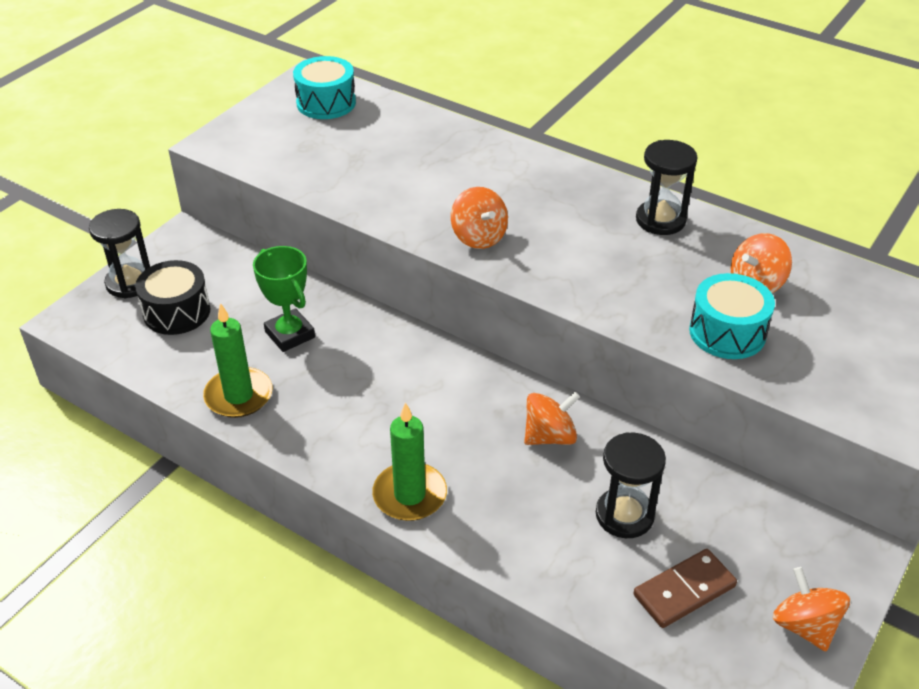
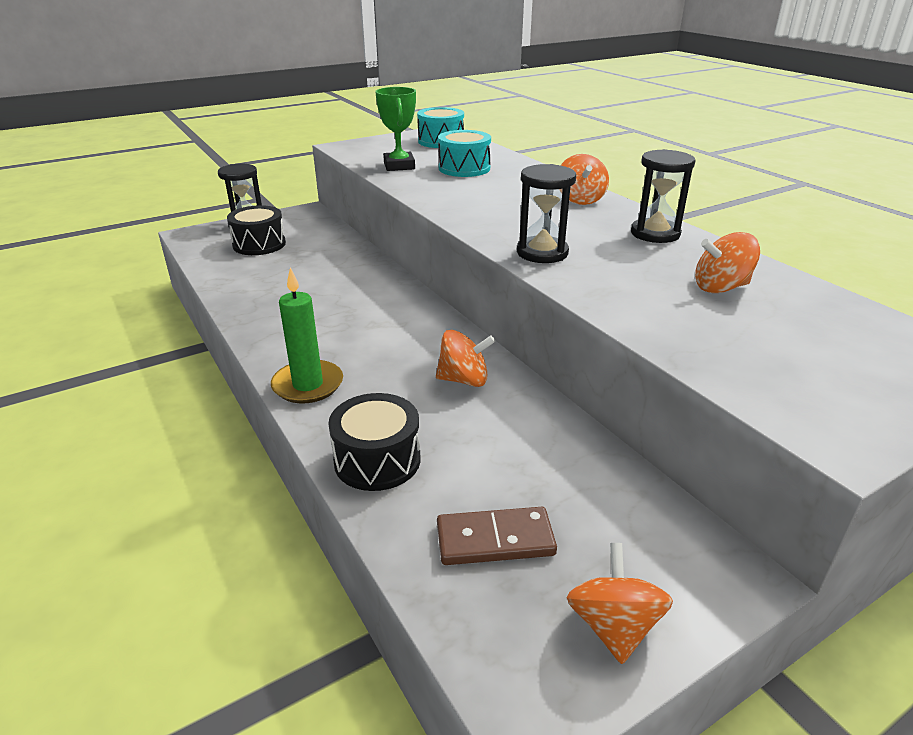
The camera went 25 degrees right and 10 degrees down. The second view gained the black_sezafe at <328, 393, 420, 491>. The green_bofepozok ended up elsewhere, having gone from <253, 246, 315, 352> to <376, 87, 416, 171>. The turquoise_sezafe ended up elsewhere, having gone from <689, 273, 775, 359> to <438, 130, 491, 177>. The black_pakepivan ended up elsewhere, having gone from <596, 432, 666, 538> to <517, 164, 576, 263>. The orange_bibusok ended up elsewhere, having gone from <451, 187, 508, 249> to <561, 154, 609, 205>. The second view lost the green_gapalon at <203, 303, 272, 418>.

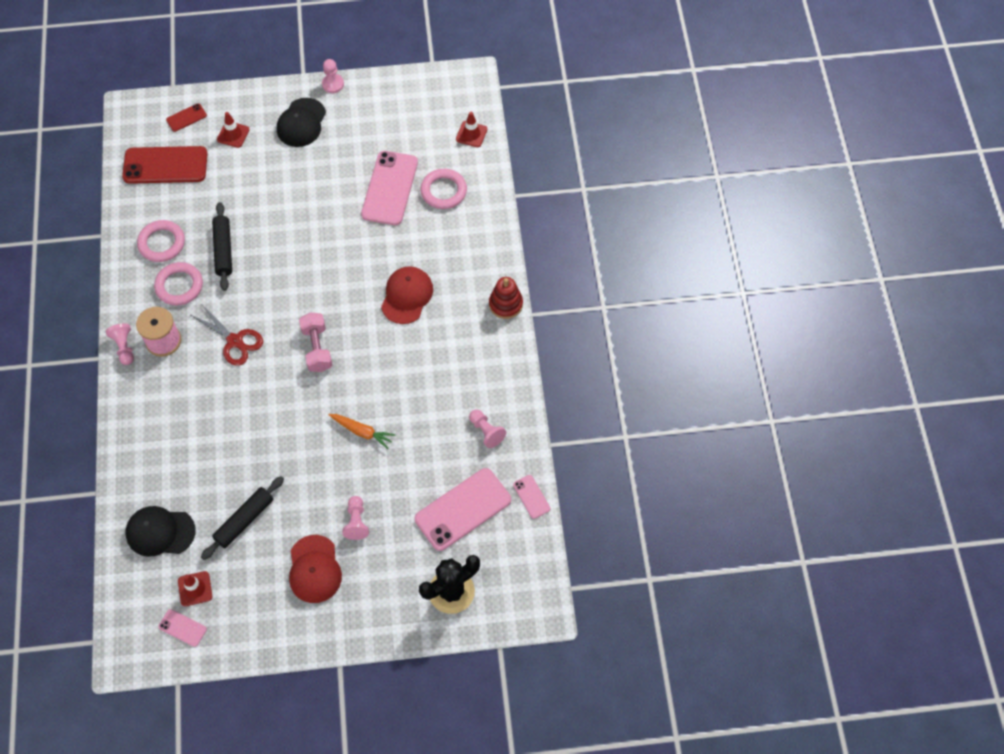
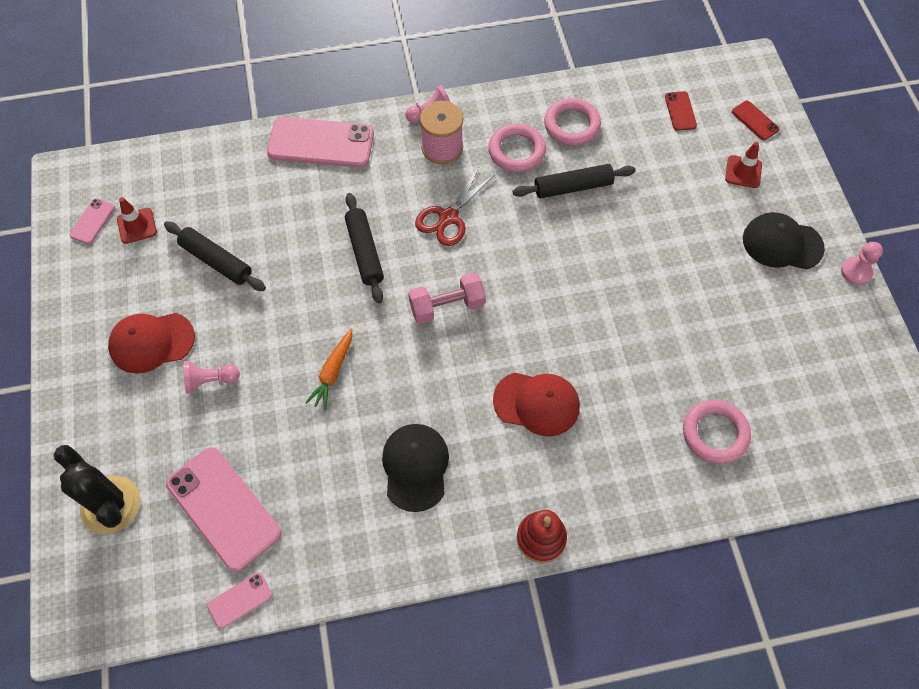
The camera went 85 degrees right and 0 degrees up. The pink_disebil ended up elsewhere, having gone from <361, 151, 418, 225> to <267, 117, 374, 168>. The second view gained the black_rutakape at <345, 193, 384, 303>. The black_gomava ended up elsewhere, having gone from <125, 506, 196, 557> to <382, 424, 449, 512>. The size of the red_disebil at <122, 146, 208, 184> changed by a factor of 0.47. The second view lost the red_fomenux at <456, 112, 487, 147>. The second view lost the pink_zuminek at <469, 410, 506, 448>.

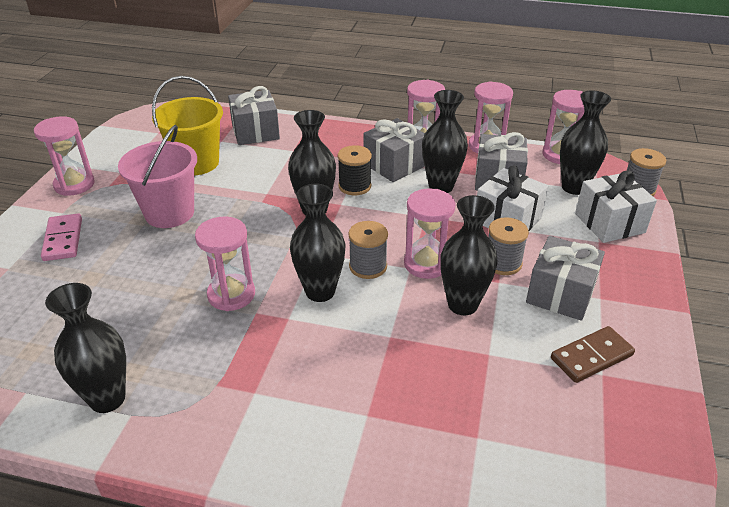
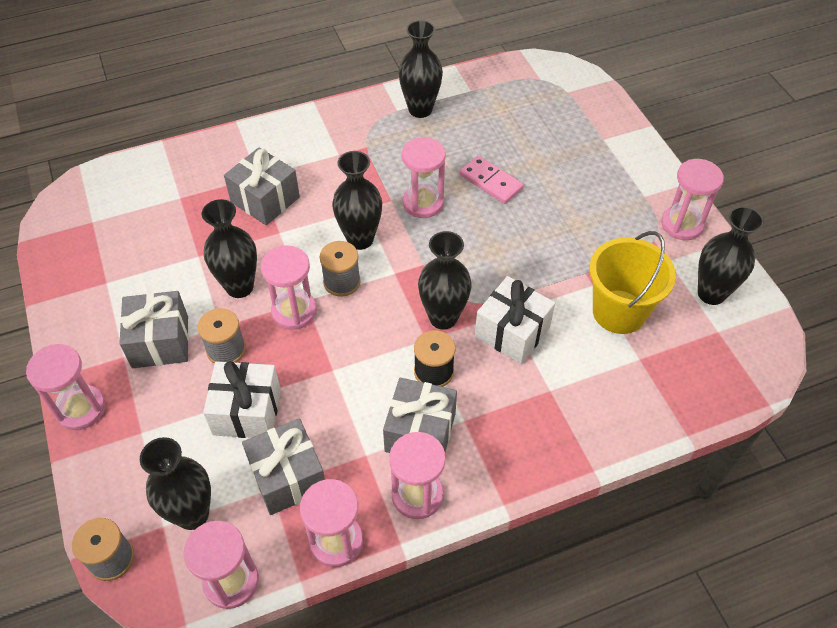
The camera went 145 degrees right and 15 degrees up. The second view gained the pink_pakepivan at <26, 344, 105, 430>. The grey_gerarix ended up elsewhere, having gone from <228, 86, 280, 145> to <224, 147, 300, 225>. The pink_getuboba ended up elsewhere, having gone from <41, 214, 82, 261> to <460, 156, 524, 204>. The white_gerarix ended up elsewhere, having gone from <575, 170, 657, 243> to <475, 276, 555, 364>. The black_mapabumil ended up elsewhere, having gone from <422, 90, 468, 193> to <698, 206, 764, 305>. The second view lost the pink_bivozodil at <118, 125, 197, 228>. The second view lost the brown_getuboba at <551, 326, 635, 383>.

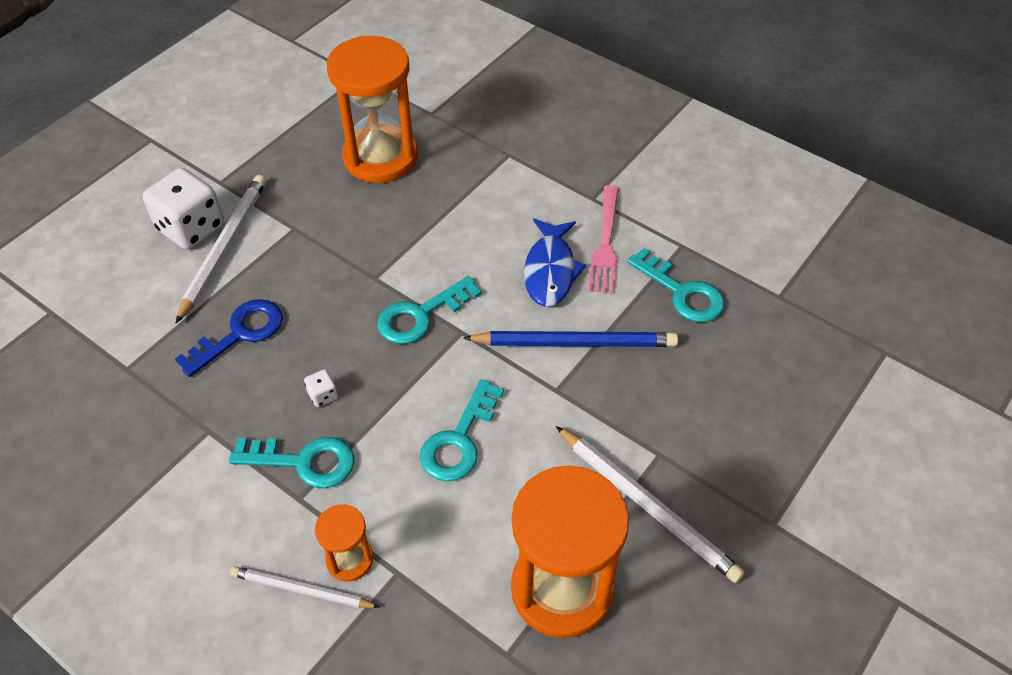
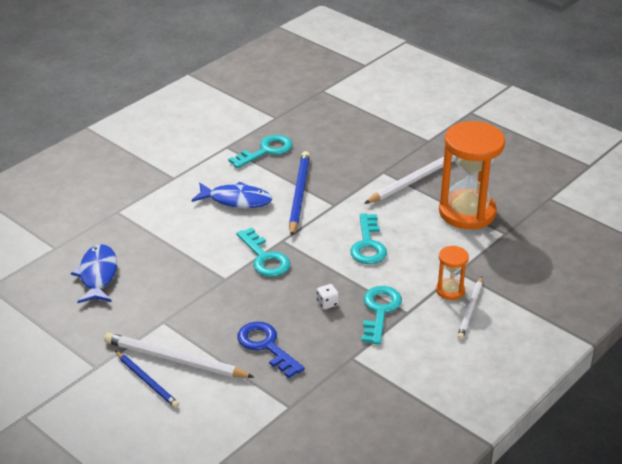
The camera went 85 degrees left and 15 degrees down. Where the orange_pakepivan stood at <327, 36, 418, 183>, the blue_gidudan came to stand at <71, 244, 117, 303>. Where the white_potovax stood at <143, 168, 224, 250>, the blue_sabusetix came to stand at <115, 351, 179, 408>. The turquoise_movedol at <420, 379, 504, 481> ended up facing another way, 60 degrees clockwise from before. The second view lost the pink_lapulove at <588, 185, 619, 294>.

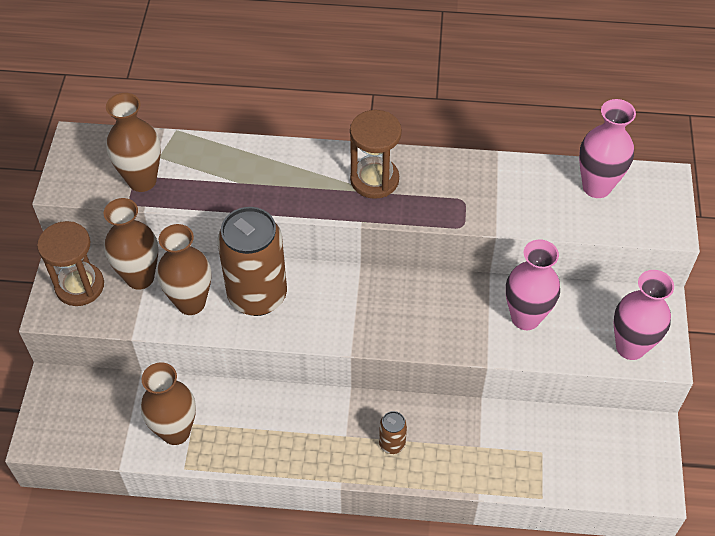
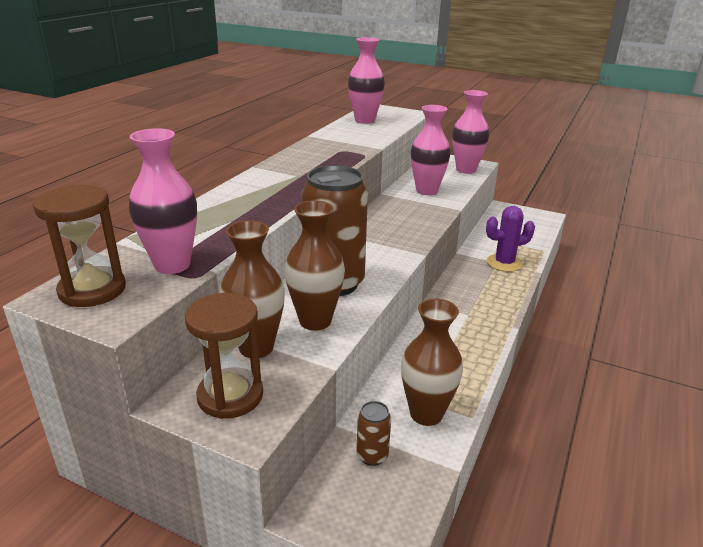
The camera went 70 degrees left and 25 degrees down. The brown_pakepivan ended up elsewhere, having gone from <350, 110, 402, 199> to <33, 185, 126, 307>. What was the brown_mapabumil at <106, 93, 161, 192> turned into the pink_mapabumil at <129, 128, 197, 274>. The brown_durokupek ended up elsewhere, having gone from <379, 411, 407, 454> to <357, 401, 391, 466>. The second view gained the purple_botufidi at <486, 206, 535, 272>.

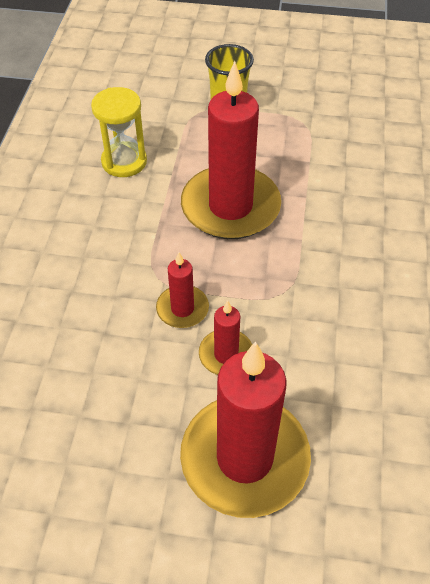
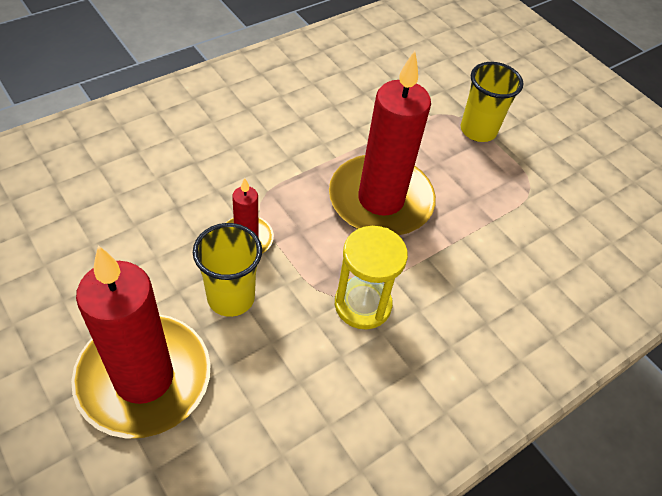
The camera went 40 degrees right and 0 degrees up. Where the red_gapalon stood at <199, 300, 252, 375>, the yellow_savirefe came to stand at <193, 223, 262, 317>. The yellow_pakepivan ended up elsewhere, having gone from <91, 87, 147, 177> to <335, 226, 408, 329>.

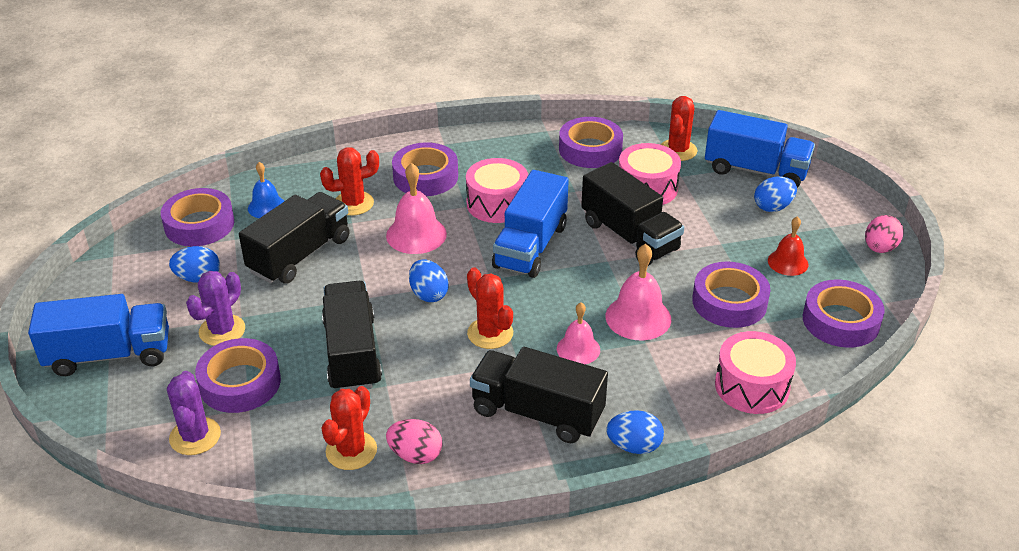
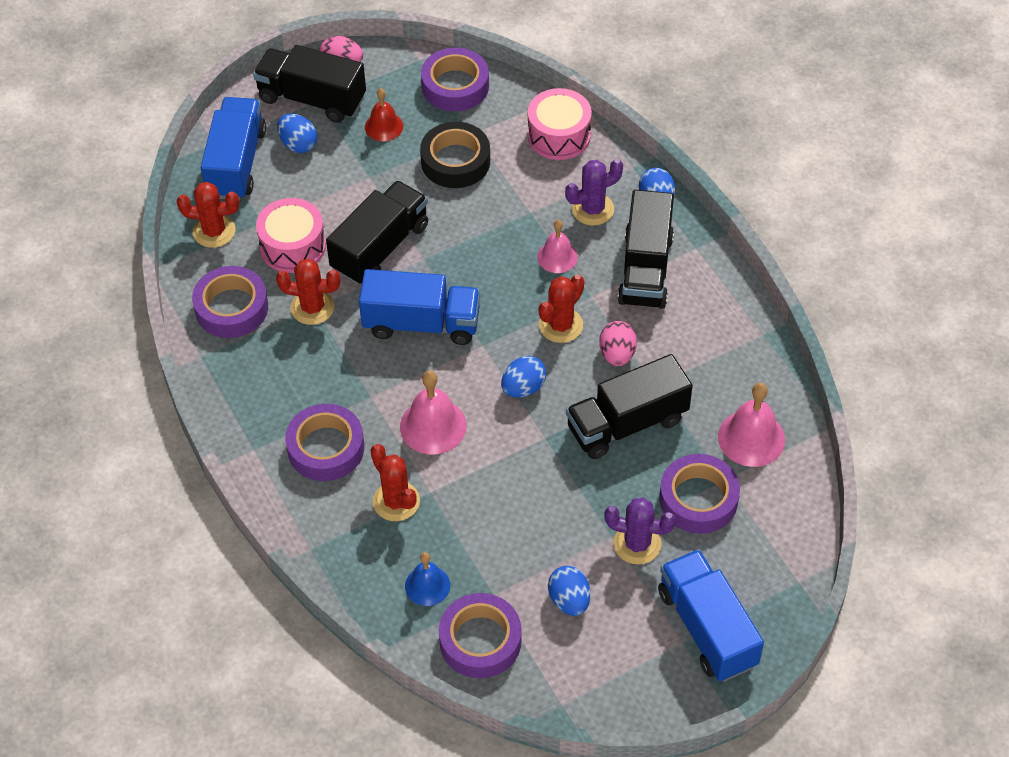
The camera went 105 degrees left and 15 degrees up. The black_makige ended up elsewhere, having gone from <239, 192, 350, 284> to <253, 45, 366, 123>. The red_botufidi ended up elsewhere, having gone from <322, 386, 377, 470> to <276, 259, 340, 325>. What was the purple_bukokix at <692, 262, 771, 328> turned into the black_bukokix at <420, 122, 490, 188>. The purple_botufidi ended up elsewhere, having gone from <167, 371, 221, 455> to <565, 159, 623, 226>. The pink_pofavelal ended up elsewhere, having gone from <386, 419, 443, 464> to <599, 321, 637, 366>. The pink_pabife ended up elsewhere, having gone from <606, 244, 671, 340> to <718, 383, 785, 467>. The second view lost the pink_sezafe at <466, 158, 528, 223>.

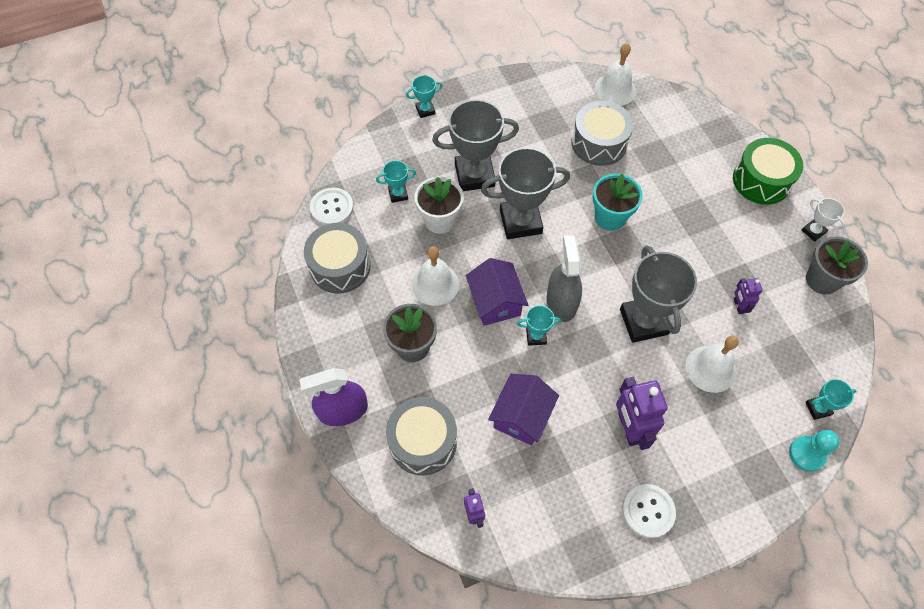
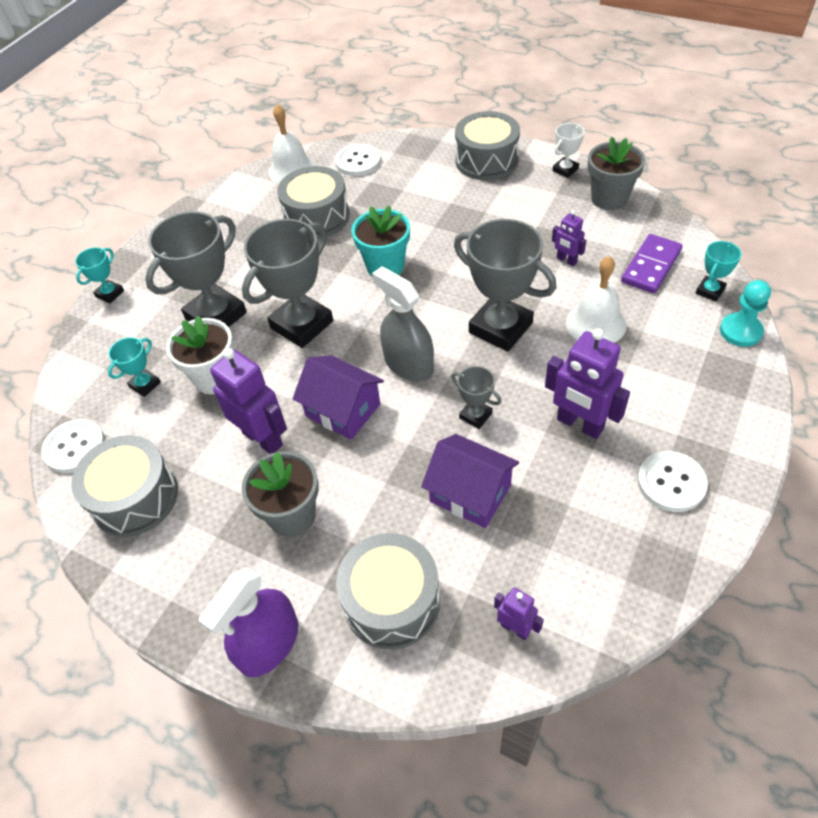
The camera went 35 degrees left and 10 degrees down. Where the white_pabife stood at <412, 246, 459, 306>, the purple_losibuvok came to stand at <210, 348, 287, 454>. The second view gained the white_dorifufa at <335, 144, 381, 176>. The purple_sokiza at <488, 374, 559, 446> ended up facing another way, 45 degrees counterclockwise from before. The second view gained the grey_bofepozok at <451, 366, 501, 429>. What was the green_sezafe at <733, 138, 803, 205> turned into the grey_sezafe at <455, 111, 520, 180>. The white_bofepozok at <802, 198, 845, 242> ended up facing another way, 60 degrees counterclockwise from before. The second view gained the purple_getuboba at <621, 234, 682, 294>. The second view lost the turquoise_bofepozok at <517, 305, 562, 346>.

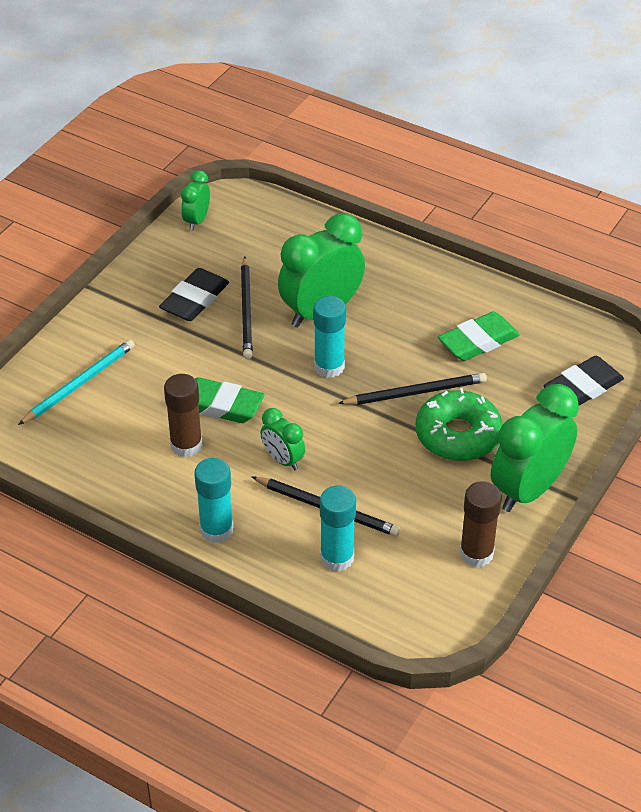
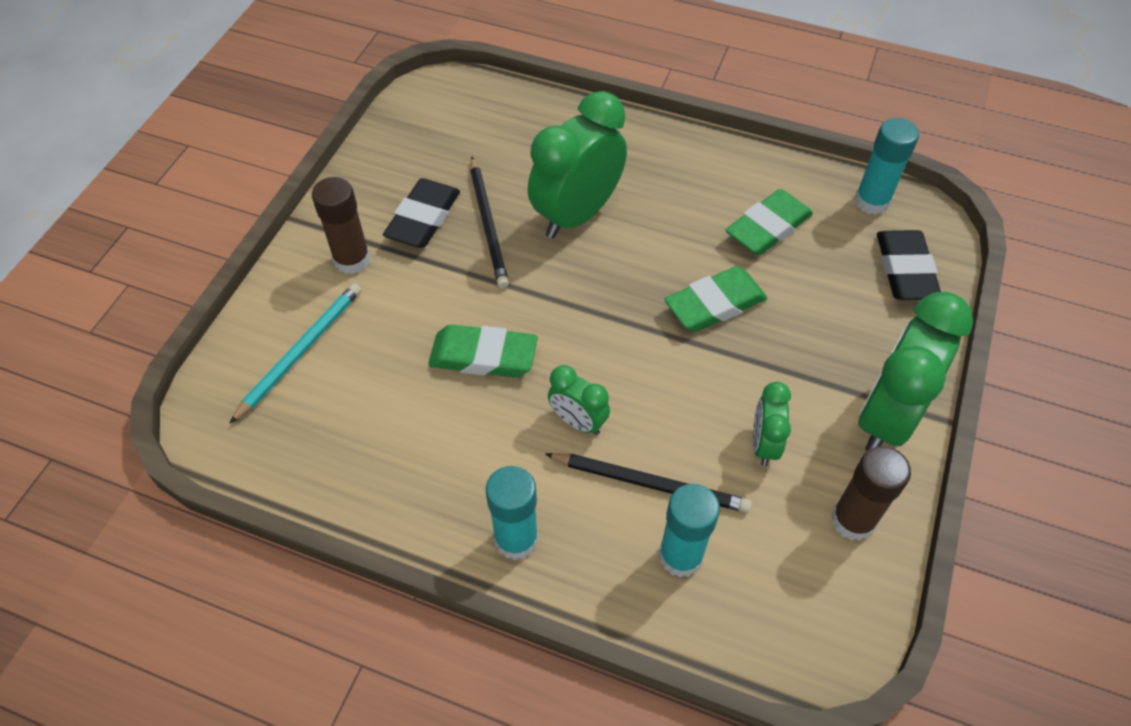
The camera went 10 degrees left and 10 degrees up. The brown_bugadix ended up elsewhere, having gone from <164, 374, 203, 457> to <312, 177, 371, 274>. Where the black_sabusetix stood at <338, 373, 487, 405>, the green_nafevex came to stand at <664, 266, 767, 332>. The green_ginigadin ended up elsewhere, having gone from <181, 170, 210, 231> to <753, 382, 791, 466>. The turquoise_bugadix ended up elsewhere, having gone from <313, 296, 346, 378> to <855, 118, 919, 215>. The black_nafevex at <544, 356, 624, 406> ended up facing another way, 45 degrees counterclockwise from before. The second view lost the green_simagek at <416, 388, 503, 461>.

